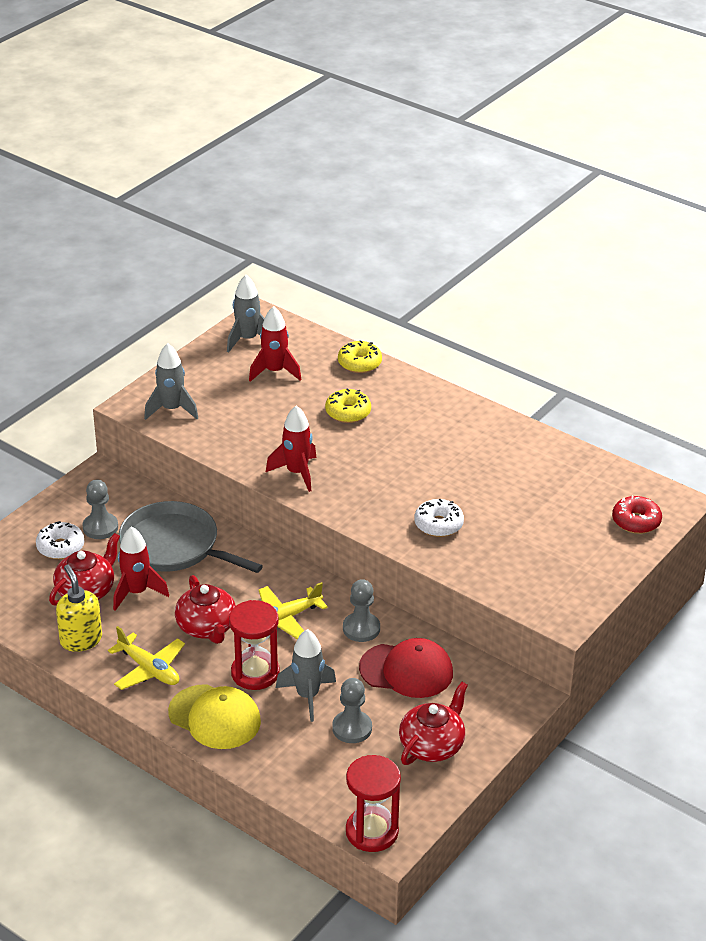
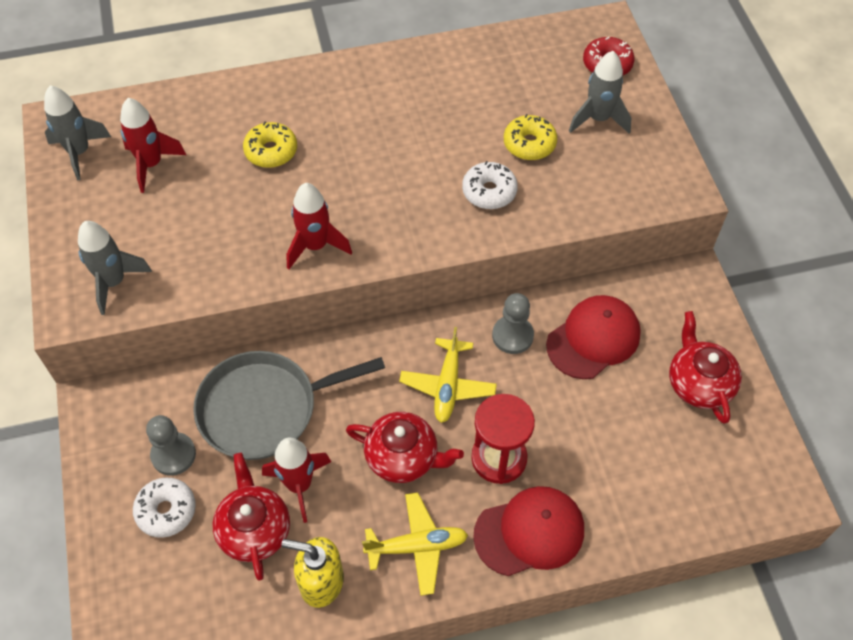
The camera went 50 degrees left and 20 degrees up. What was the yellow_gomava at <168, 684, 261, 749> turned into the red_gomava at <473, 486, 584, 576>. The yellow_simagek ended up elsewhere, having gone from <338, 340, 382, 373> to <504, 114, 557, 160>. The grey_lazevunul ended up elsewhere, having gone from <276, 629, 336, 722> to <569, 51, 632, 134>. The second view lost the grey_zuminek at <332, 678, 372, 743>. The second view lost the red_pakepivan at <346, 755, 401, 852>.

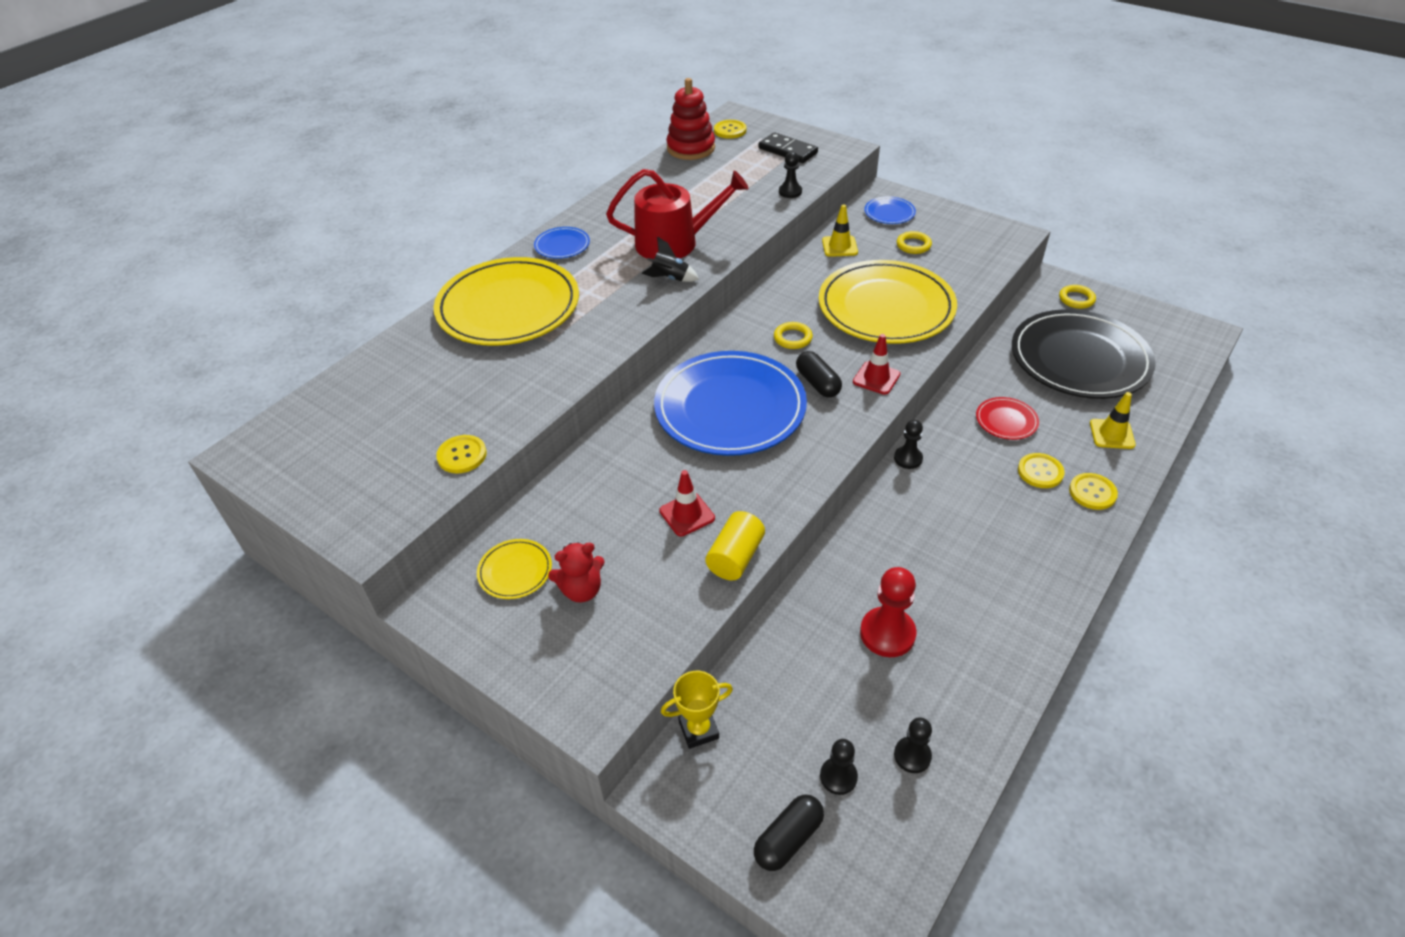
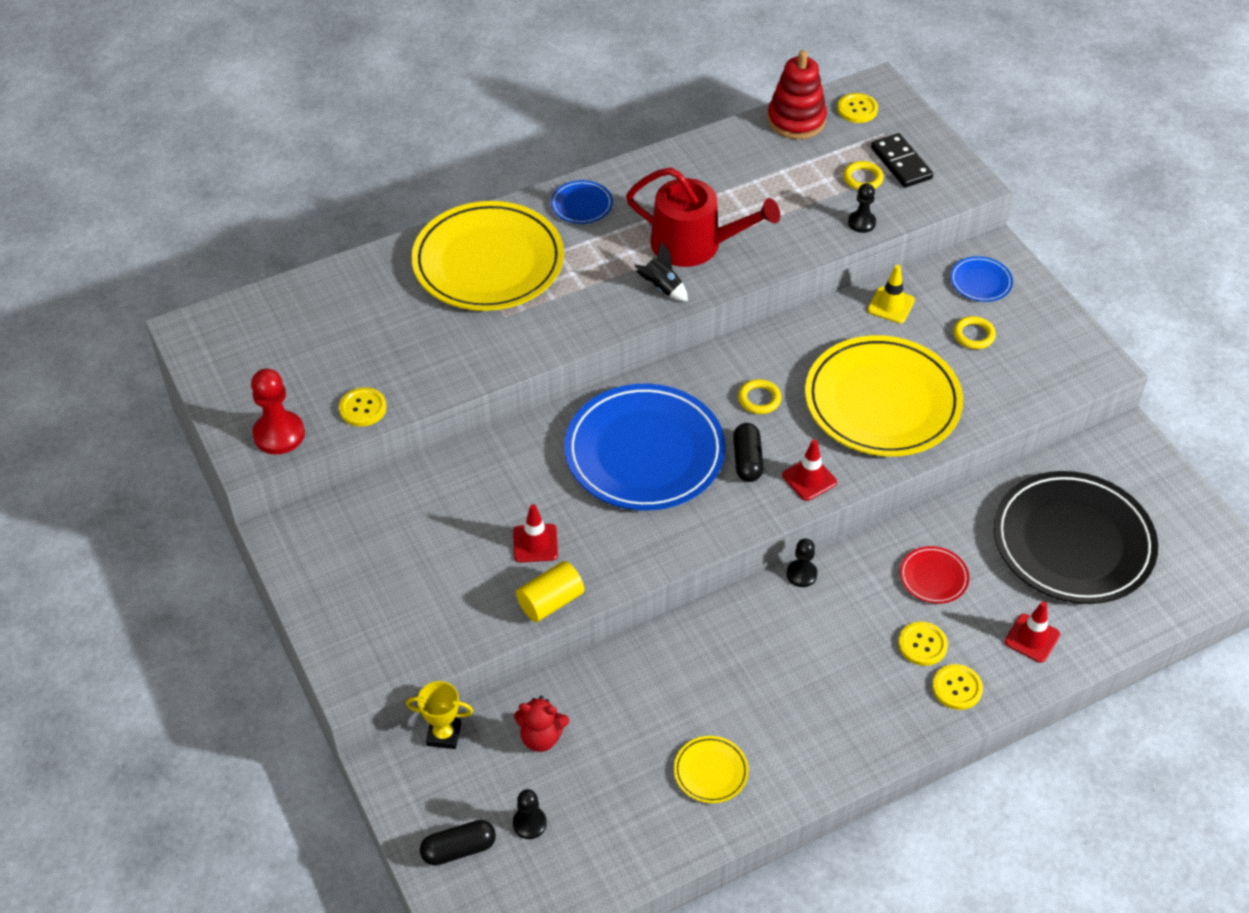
The camera went 25 degrees right and 5 degrees up. The red_zuminek ended up elsewhere, having gone from <860, 567, 916, 657> to <251, 369, 305, 454>. The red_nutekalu ended up elsewhere, having gone from <548, 542, 605, 602> to <514, 696, 569, 752>. The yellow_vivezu ended up elsewhere, having gone from <477, 539, 552, 599> to <674, 736, 749, 803>. The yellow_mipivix ended up elsewhere, having gone from <1059, 285, 1096, 309> to <843, 161, 884, 190>. What was the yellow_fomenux at <1090, 392, 1136, 449> turned into the red_fomenux at <1005, 602, 1060, 663>. The second view lost the black_zuminek at <894, 717, 932, 773>.

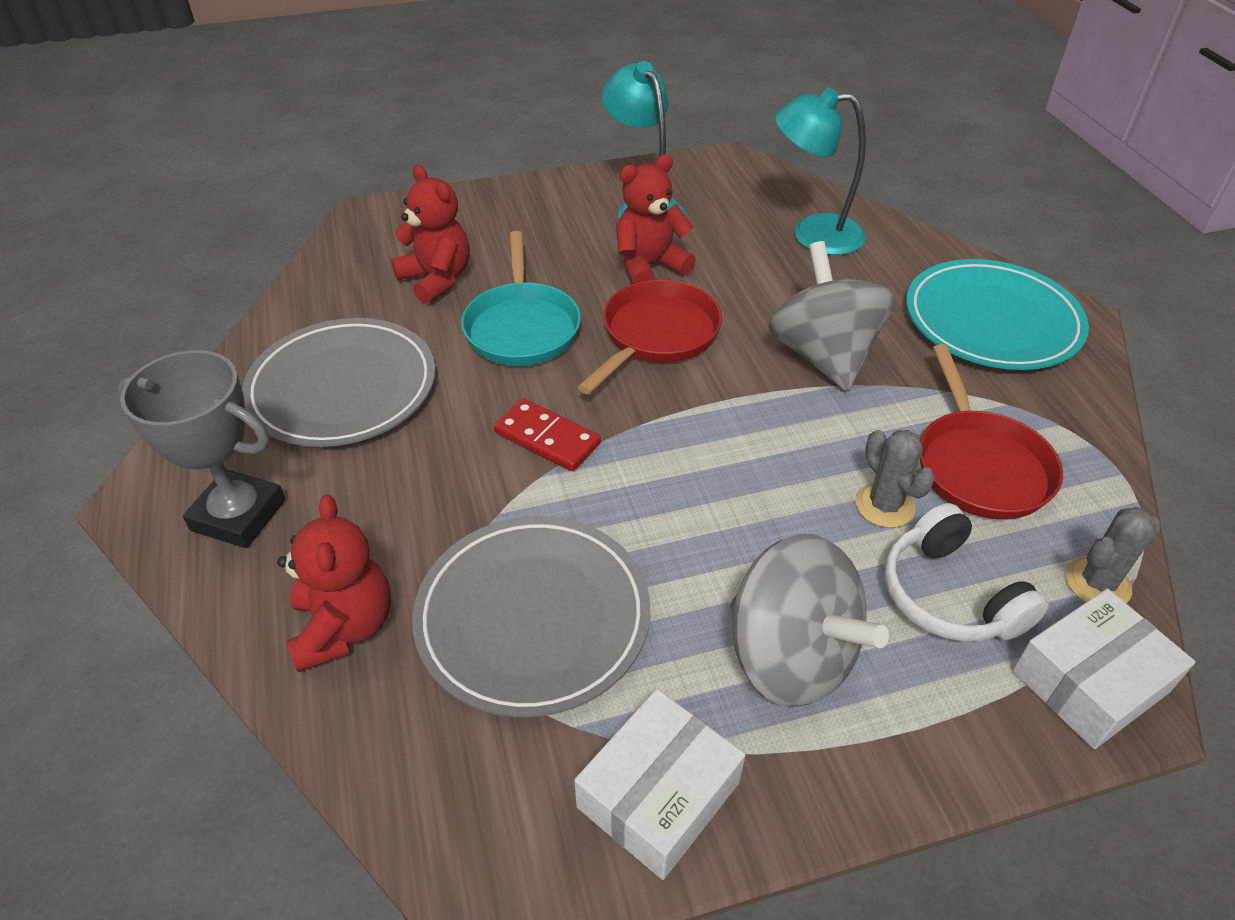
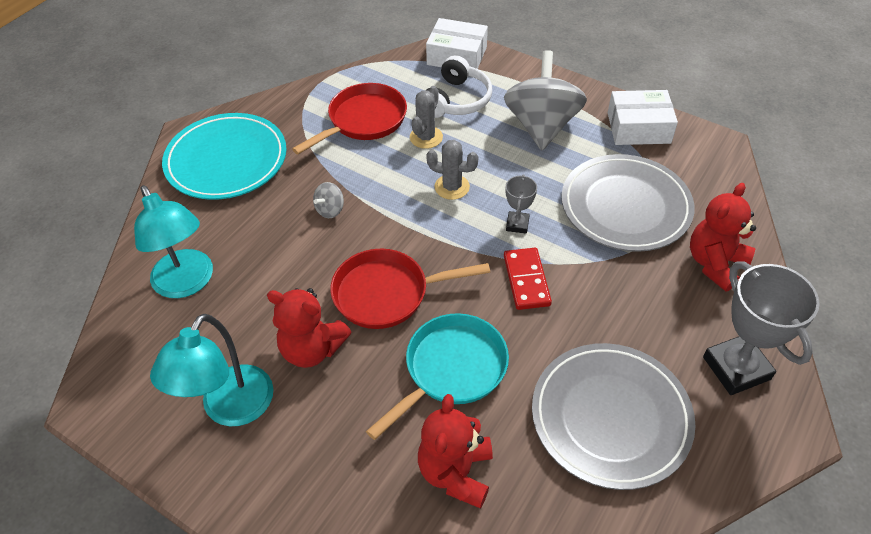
The camera went 130 degrees left and 5 degrees up. The size of the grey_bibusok at <768, 241, 896, 391> changed by a factor of 0.41. The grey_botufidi ended up elsewhere, having gone from <1065, 507, 1161, 603> to <426, 140, 478, 200>. The second view gained the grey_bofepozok at <506, 174, 537, 234>.

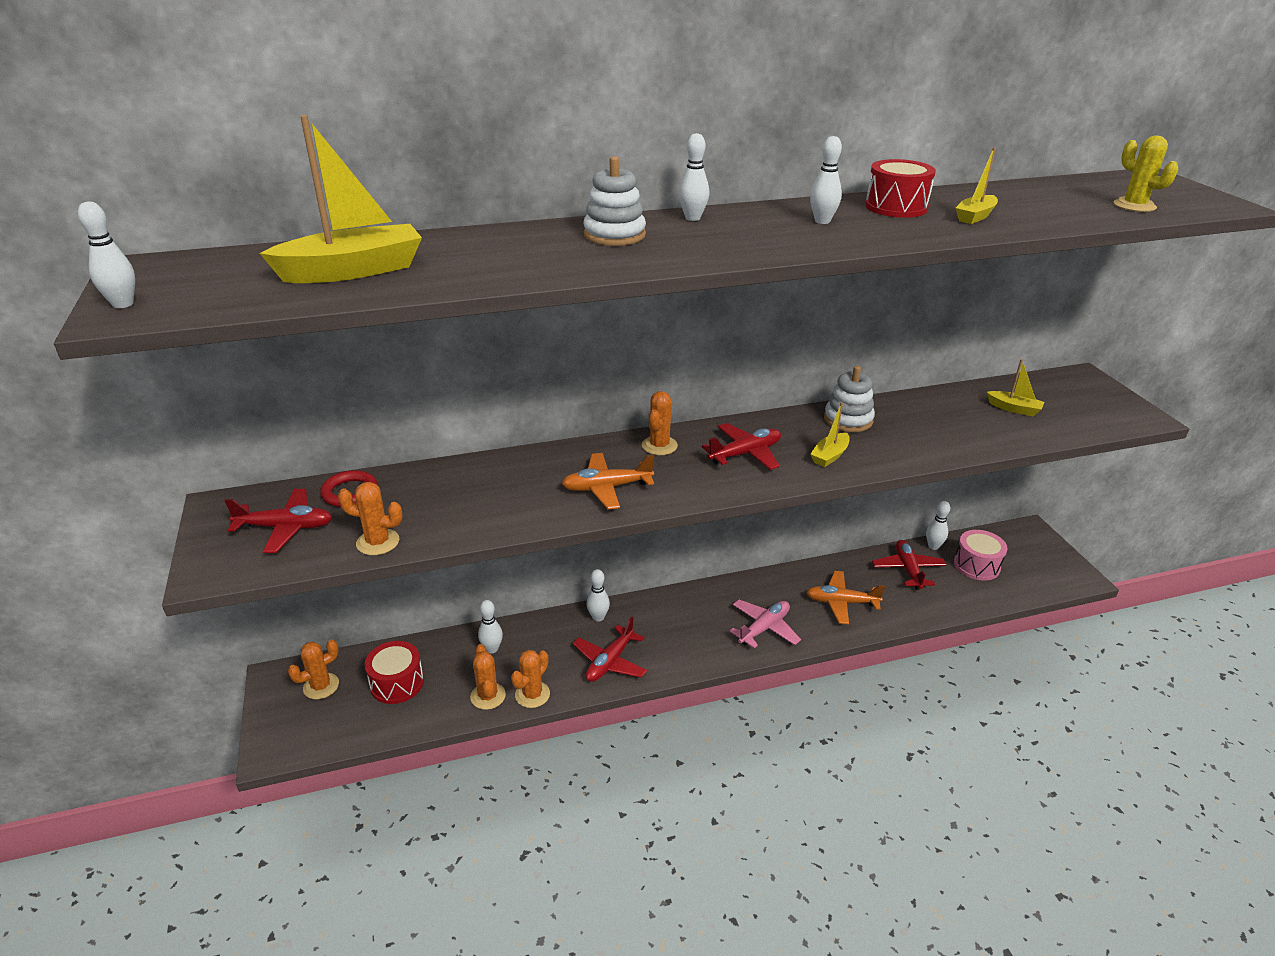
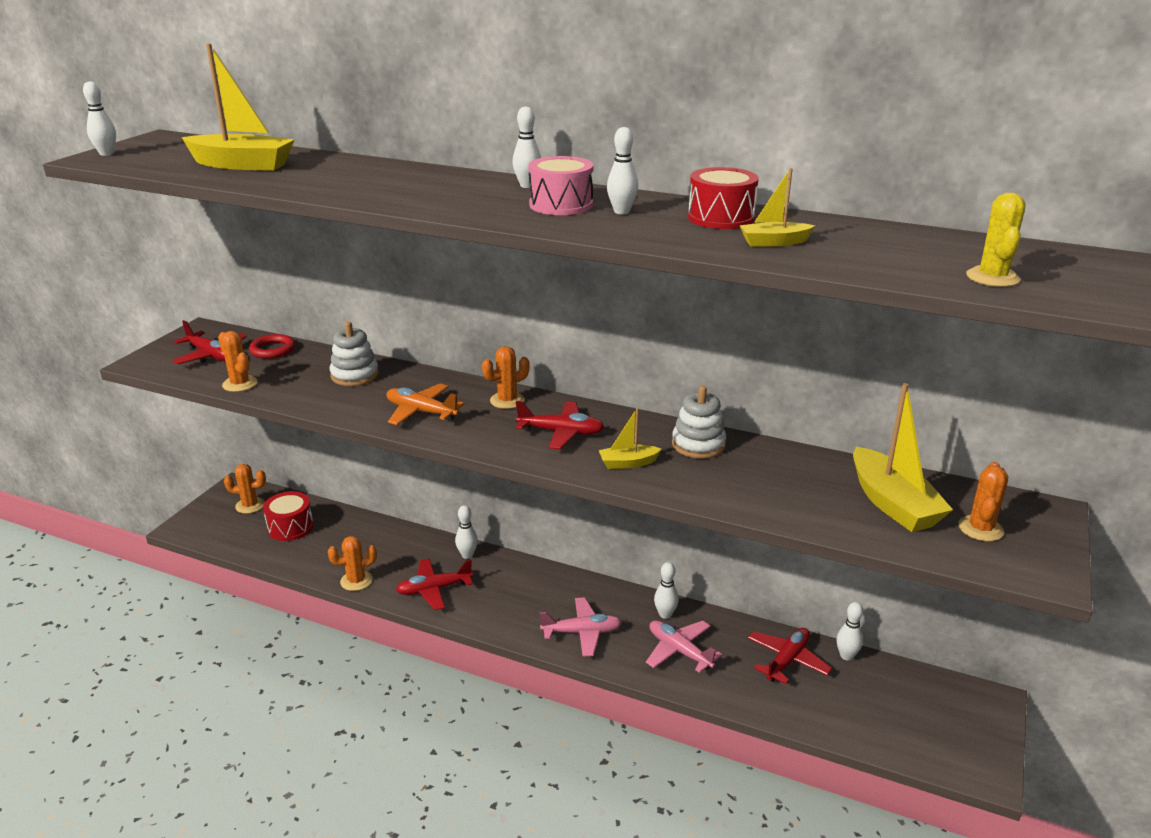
The camera went 40 degrees right and 5 degrees down. The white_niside ended up elsewhere, having gone from <584, 156, 646, 246> to <330, 322, 379, 386>. The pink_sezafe ended up elsewhere, having gone from <954, 530, 1008, 581> to <528, 156, 593, 215>. What was the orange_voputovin at <806, 571, 885, 624> turned into the pink_voputovin at <646, 620, 722, 673>. The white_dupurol ended up elsewhere, having gone from <478, 600, 503, 654> to <654, 562, 679, 619>. The size of the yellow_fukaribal at <987, 359, 1044, 416> changed by a factor of 1.92. The orange_botufidi ended up elsewhere, having gone from <470, 644, 506, 710> to <958, 462, 1008, 541>.

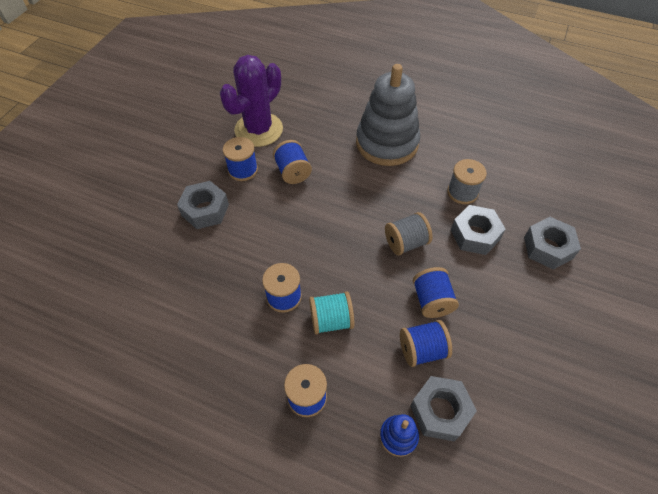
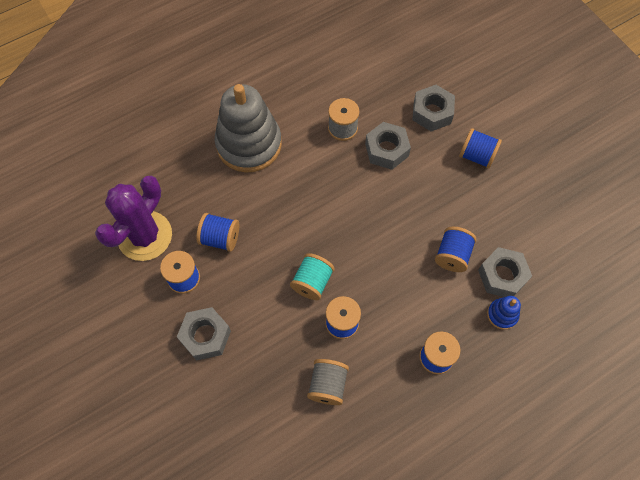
The camera went 55 degrees left and 10 degrees up. The purple_botufidi at <220, 55, 283, 147> ended up facing another way, 45 degrees clockwise from before. The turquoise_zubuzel ended up elsewhere, having gone from <309, 291, 354, 335> to <290, 253, 335, 300>. The grey_zubuzel ended up elsewhere, having gone from <385, 212, 432, 255> to <307, 359, 349, 405>. The blue_zubuzel ended up elsewhere, having gone from <413, 267, 459, 318> to <459, 128, 502, 169>.

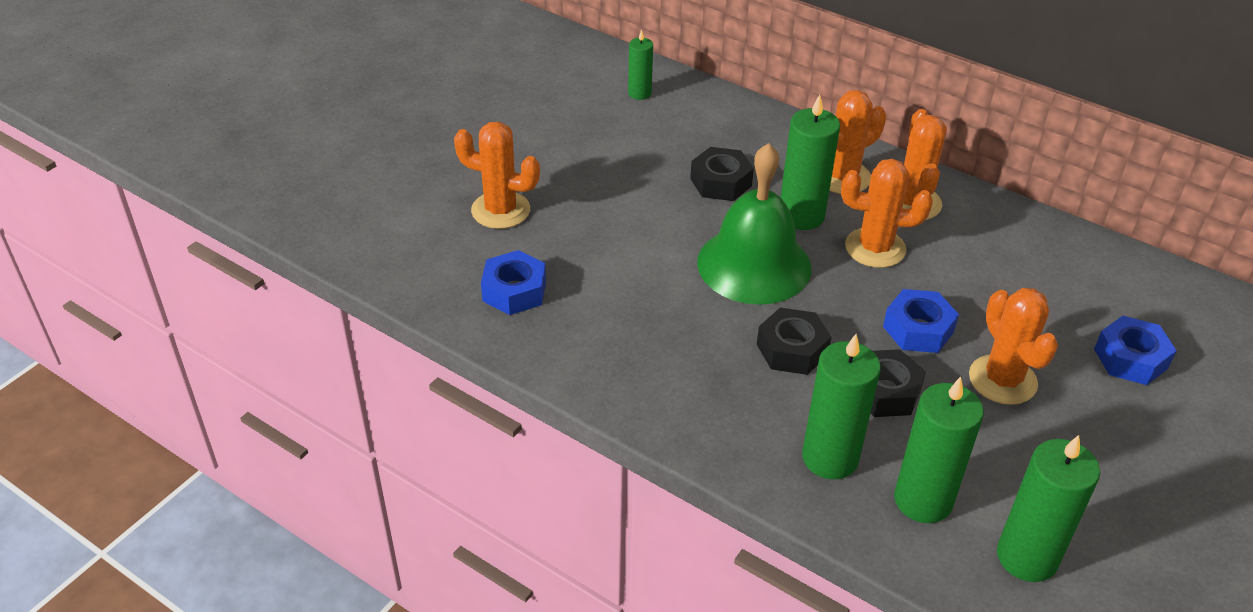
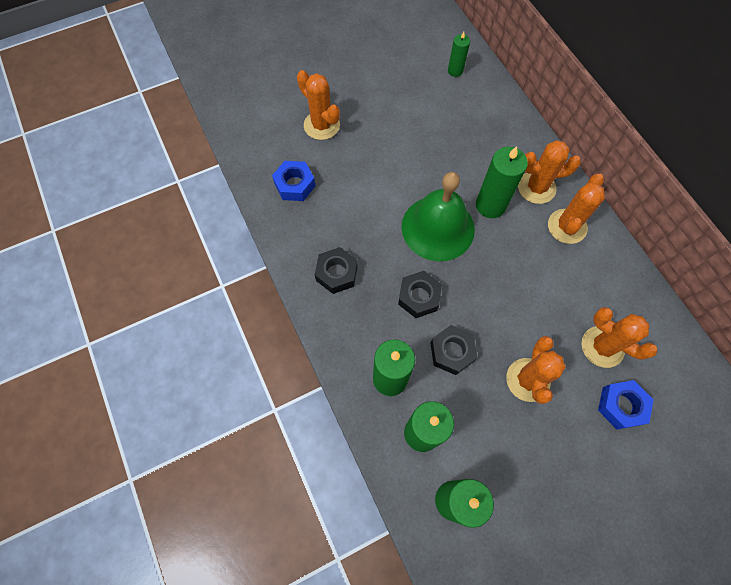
The camera went 30 degrees right and 25 degrees up. The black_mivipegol ended up elsewhere, having gone from <690, 147, 754, 201> to <315, 247, 358, 294>. The orange_botufidi ended up elsewhere, having gone from <841, 159, 933, 268> to <581, 307, 658, 368>. The second view lost the blue_mivipegol at <883, 289, 959, 353>.

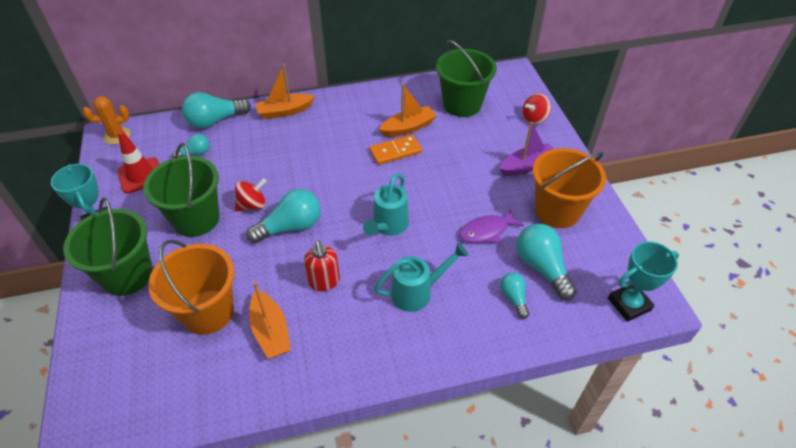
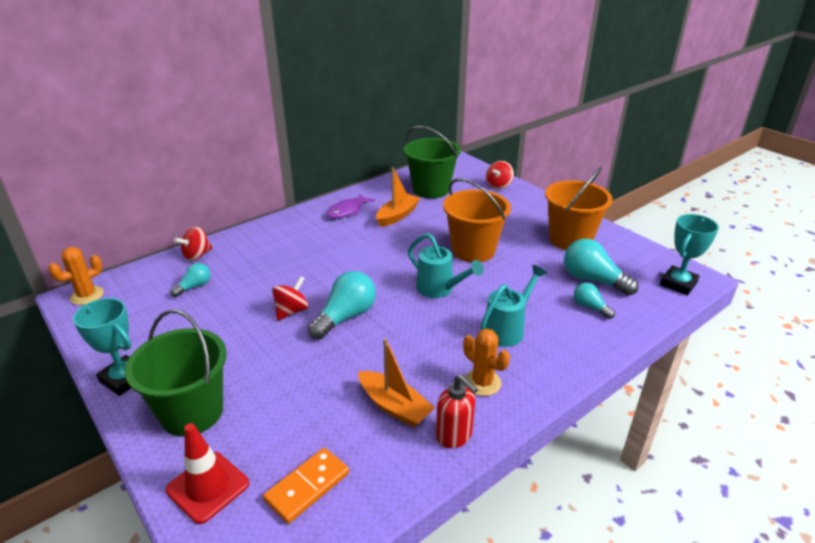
The camera went 25 degrees left and 15 degrees down. The red_fomenux ended up elsewhere, having gone from <118, 131, 159, 194> to <166, 423, 249, 524>. Where the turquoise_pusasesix stood at <182, 92, 251, 128>, the red_bibusok came to stand at <174, 227, 212, 261>. The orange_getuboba ended up elsewhere, having gone from <369, 135, 422, 165> to <263, 448, 349, 524>. The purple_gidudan ended up elsewhere, having gone from <459, 208, 524, 243> to <326, 193, 375, 218>. The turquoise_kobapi at <363, 173, 409, 236> ended up facing another way, 45 degrees counterclockwise from before. The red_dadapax ended up elsewhere, having gone from <304, 240, 340, 291> to <436, 374, 478, 448>. The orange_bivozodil ended up elsewhere, having gone from <148, 240, 235, 335> to <443, 178, 511, 262>. The second view gained the orange_botufidi at <463, 329, 510, 396>. The second view lost the green_bivozodil at <143, 143, 220, 237>. The second view lost the orange_fukaribal at <255, 64, 315, 119>. The second view lost the purple_fukaribal at <499, 122, 554, 176>.

